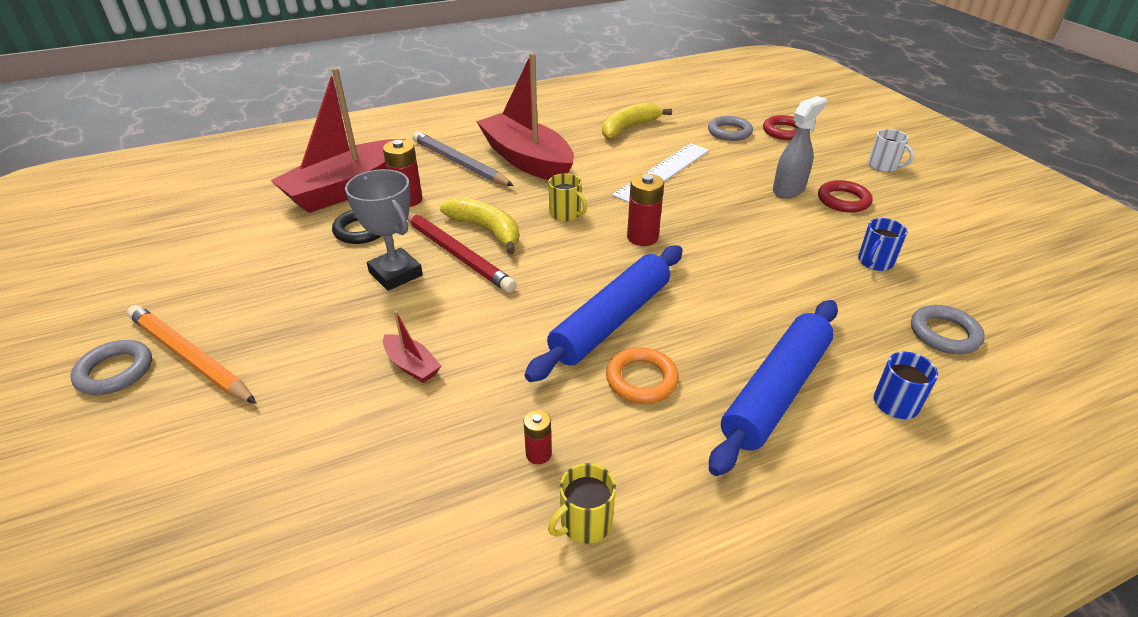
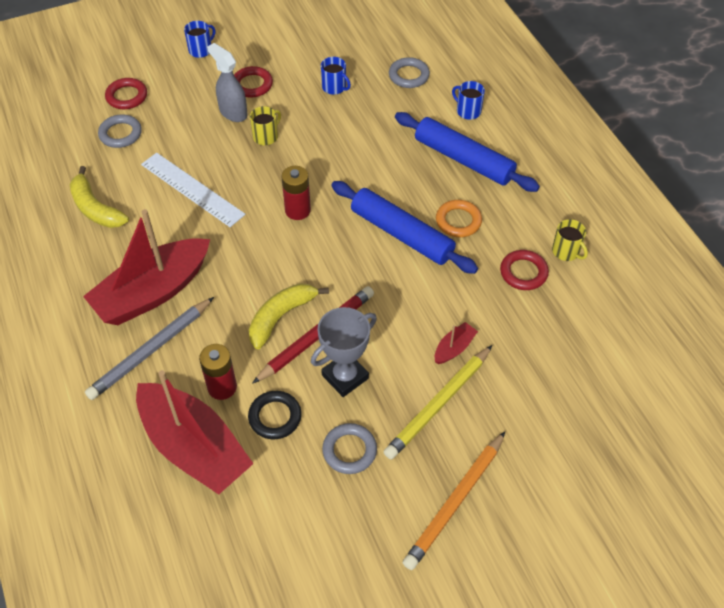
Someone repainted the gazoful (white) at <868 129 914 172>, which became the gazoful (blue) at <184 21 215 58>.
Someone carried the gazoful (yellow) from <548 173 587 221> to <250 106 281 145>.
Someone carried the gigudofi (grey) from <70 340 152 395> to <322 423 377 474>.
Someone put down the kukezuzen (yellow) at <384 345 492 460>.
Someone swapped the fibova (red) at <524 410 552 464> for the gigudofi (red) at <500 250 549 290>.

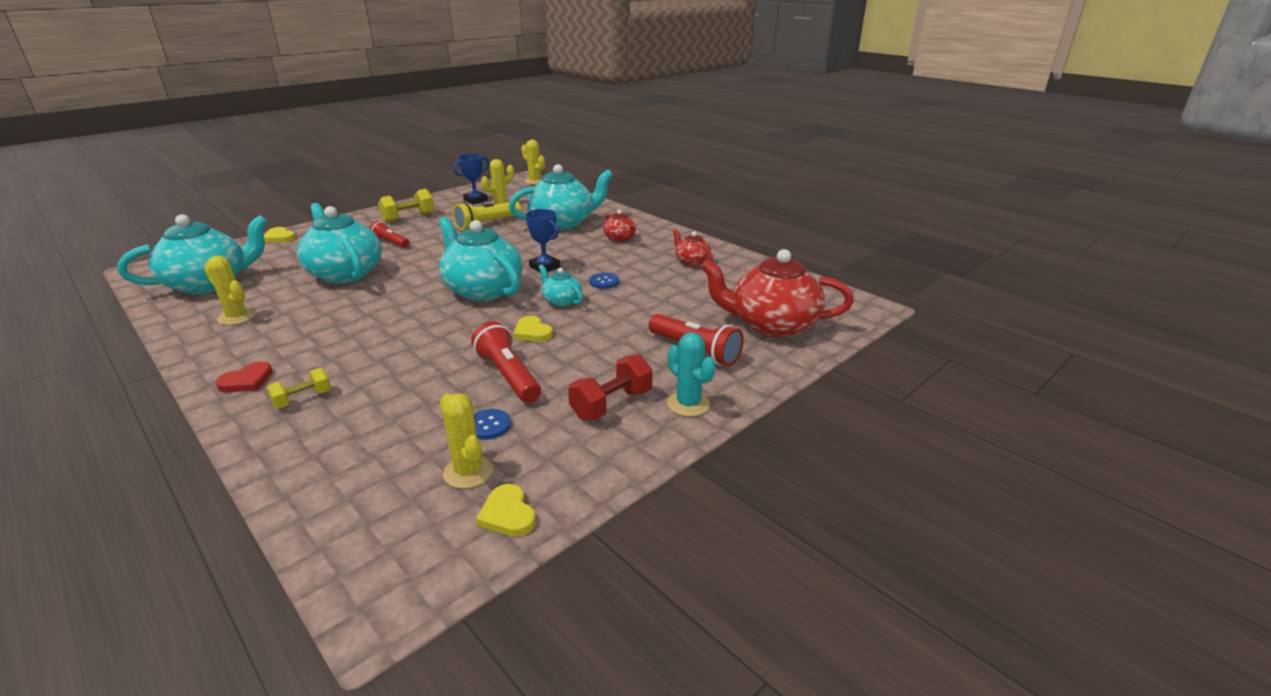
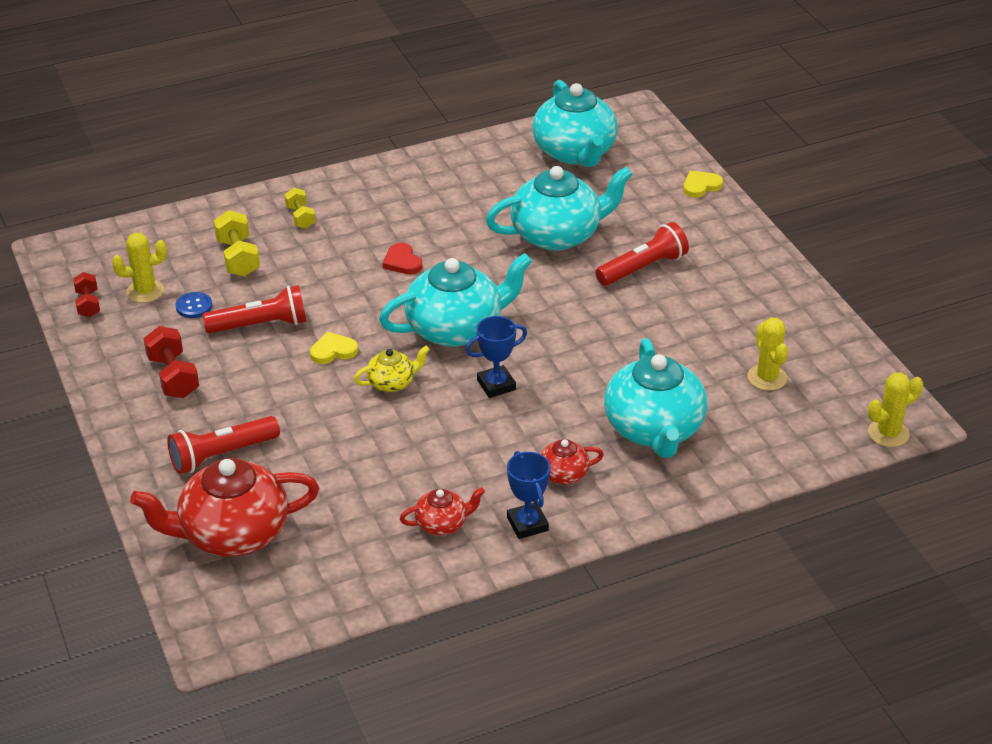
Someone swapped the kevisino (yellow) at <476 484 536 536> for the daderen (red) at <73 272 100 317>.
Someone rotated the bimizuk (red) at <700 249 854 338> by 135 degrees counterclockwise.
Someone carried the daderen (yellow) from <378 189 434 222> to <214 210 260 277>.
Someone repainted the bimizuk (turquoise) at <539 264 583 307>, which became the bimizuk (yellow) at <354 346 430 392>.
Someone carried the kevisino (red) from <215 361 273 393> to <383 243 422 274>.
Someone carried the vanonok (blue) from <453 154 489 204> to <507 451 550 539>.
Someone scaled the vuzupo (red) at <369 221 409 248> by 1.54.
Someone took away the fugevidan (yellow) at <204 255 256 325>.
Someone took away the vuzupo (yellow) at <453 202 522 230>.
Someone took away the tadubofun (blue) at <589 273 619 289>.
Someone took away the fugevidan (turquoise) at <667 332 716 417>.

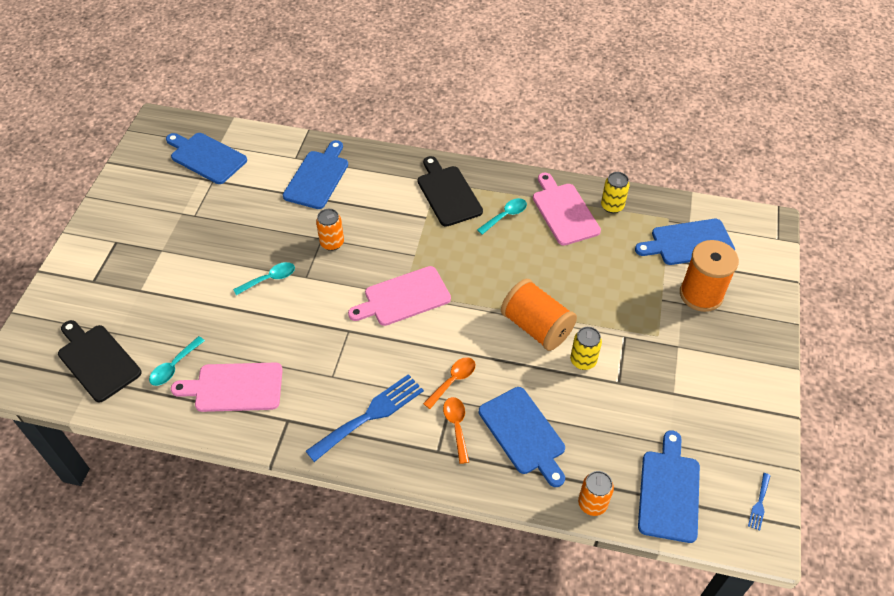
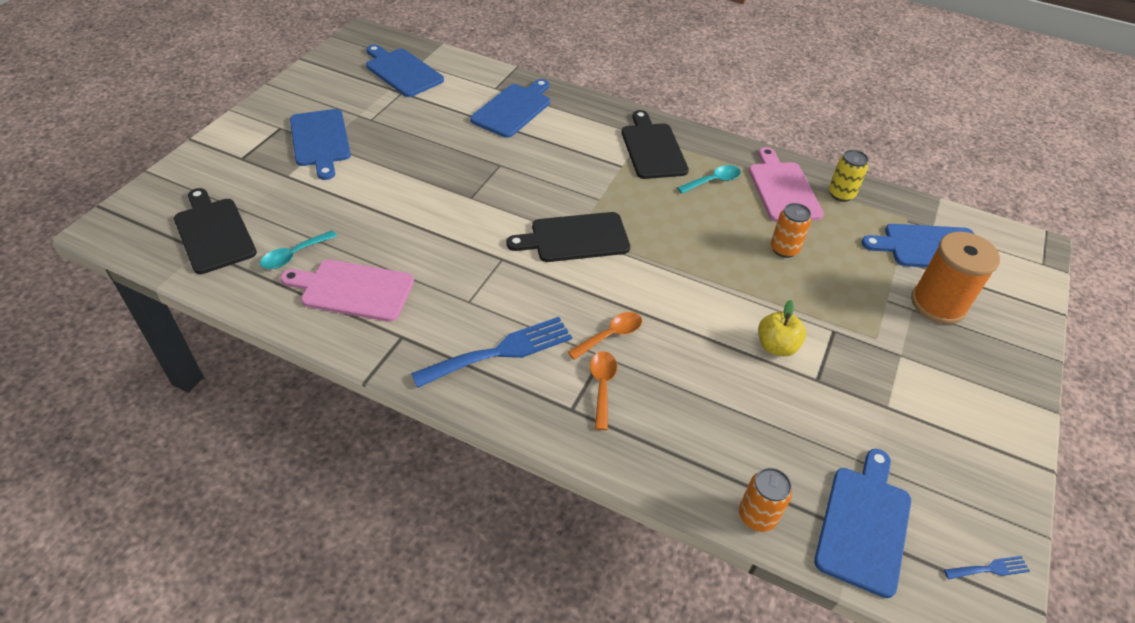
Someone carried the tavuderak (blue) from <479 387 565 487> to <290 109 351 180>.
Someone repainted the tavuderak (pink) at <348 266 451 326>, which became the tavuderak (black) at <506 212 630 262>.
Someone swapped the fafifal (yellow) at <570 327 602 370> for the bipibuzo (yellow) at <758 300 806 357>.
Someone carried the fafifal (orange) from <316 209 344 251> to <771 203 811 258>.
Someone rotated the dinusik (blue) at <748 473 771 531> by 135 degrees counterclockwise.
Someone took away the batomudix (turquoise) at <233 262 295 295>.
Someone took away the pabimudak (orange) at <501 279 577 351>.

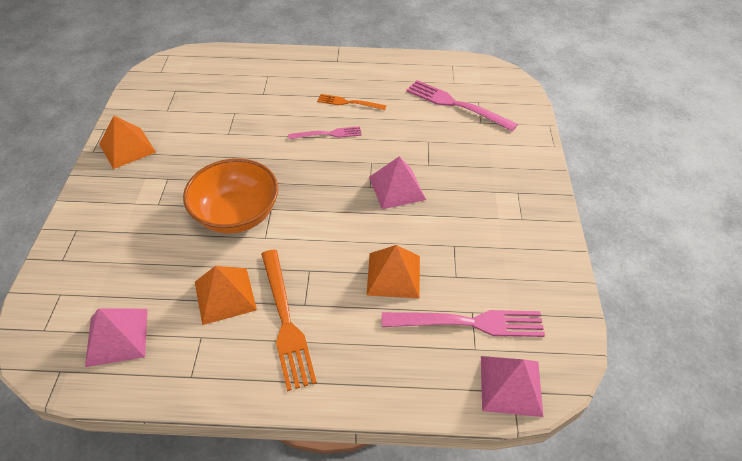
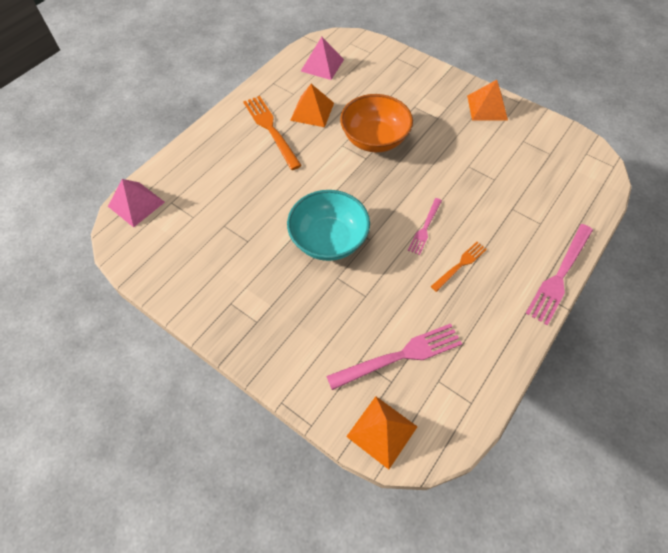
Someone rotated the dinusik (orange) at <261 250 317 391> by 45 degrees clockwise.
Someone swapped the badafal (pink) at <369 156 426 209> for the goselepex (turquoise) at <287 190 370 261>.
Someone carried the badafal (orange) from <367 245 420 299> to <346 396 417 470>.
Someone carried the dinusik (pink) from <382 310 545 337> to <526 224 593 325>.

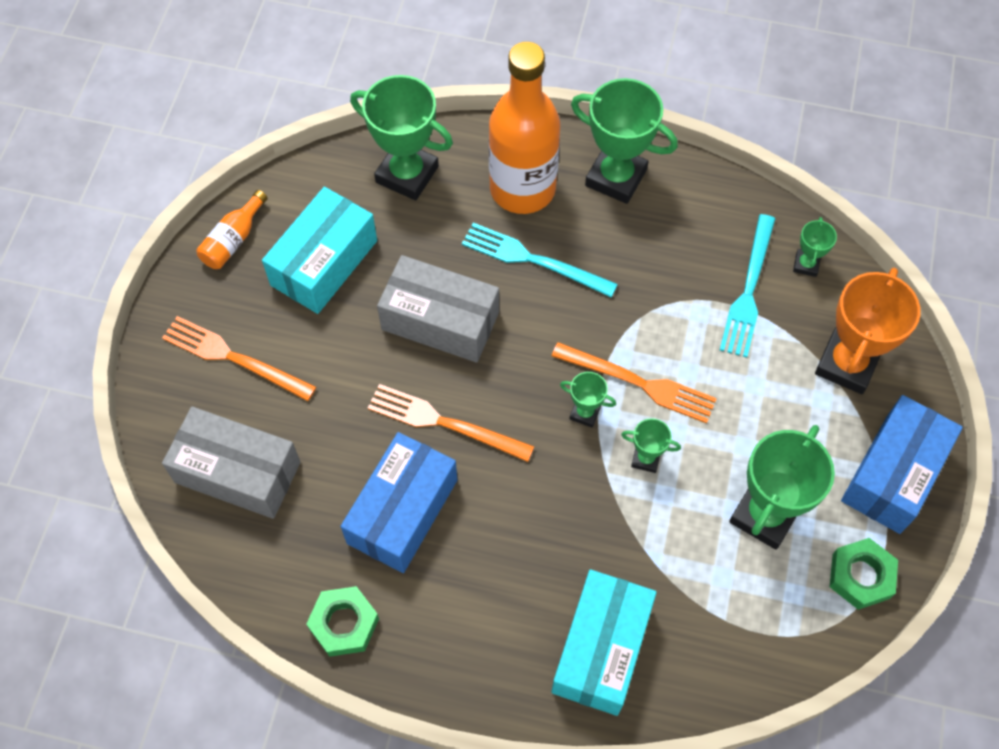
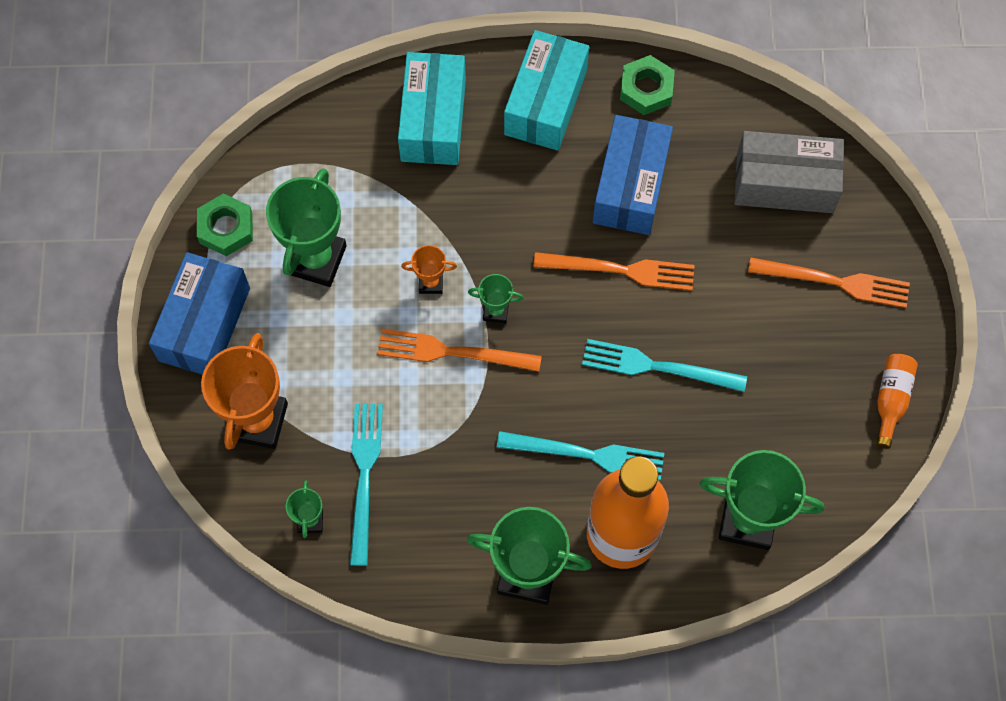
Someone repainted the vanonok (green) at <621 418 681 473>, which became the vanonok (orange) at <401 245 457 294>.
Someone carried the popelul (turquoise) from <262 187 377 314> to <504 30 589 151>.
Someone swapped the popelul (grey) at <377 255 499 363> for the dinusik (turquoise) at <582 339 747 392>.

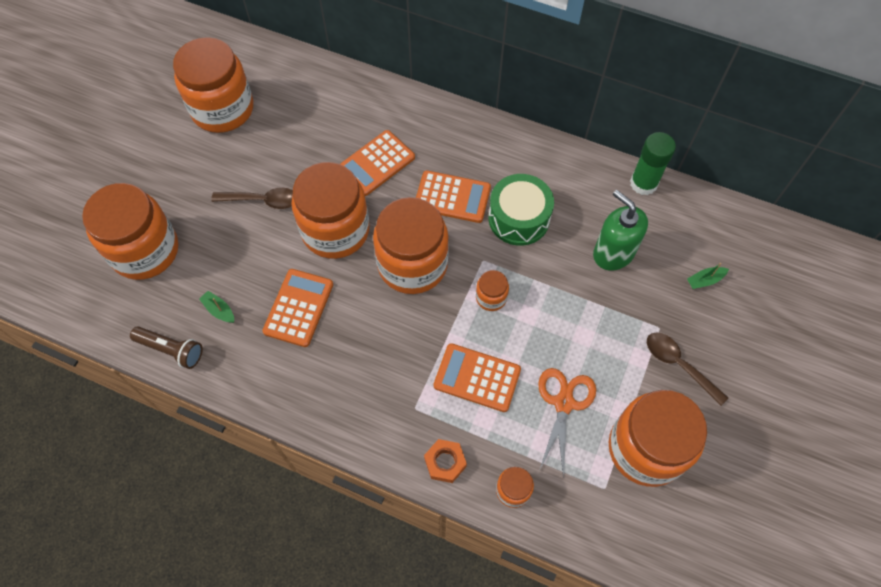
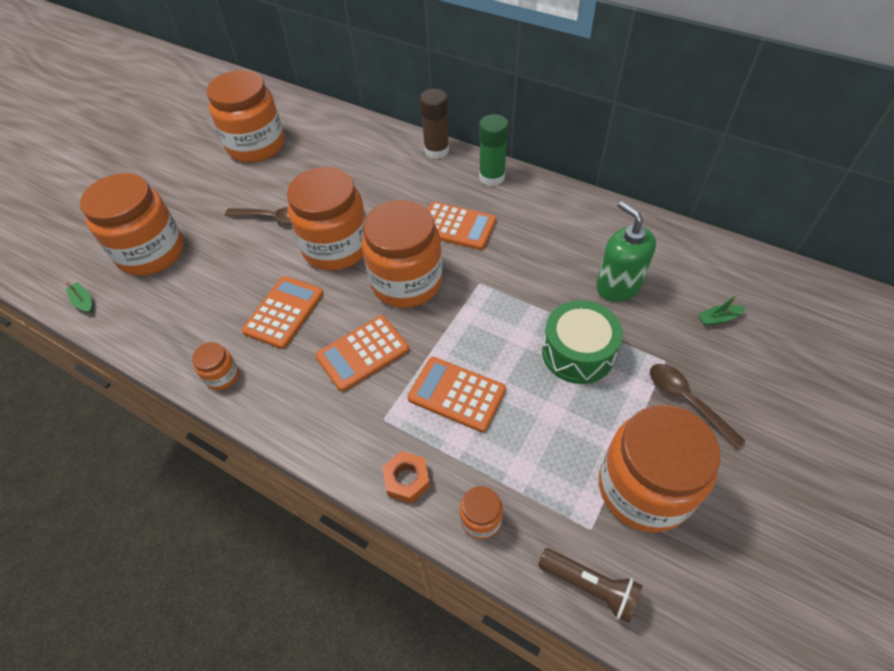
Someone carried the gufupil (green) from <199 291 234 323> to <65 281 93 314>.
Someone carried the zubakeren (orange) from <476 270 509 311> to <192 342 239 390>.
Someone carried the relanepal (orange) from <340 130 415 196> to <315 315 409 392>.
Someone put down the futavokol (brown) at <420 89 449 159>.
Someone carried the futavokol (green) from <630 132 676 195> to <479 114 508 186>.
Someone carried the vuzupo (brown) from <130 326 203 369> to <538 548 643 623>.
Someone carried the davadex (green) from <488 174 554 246> to <542 300 623 384>.
Someone took away the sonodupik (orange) at <538 368 596 478>.

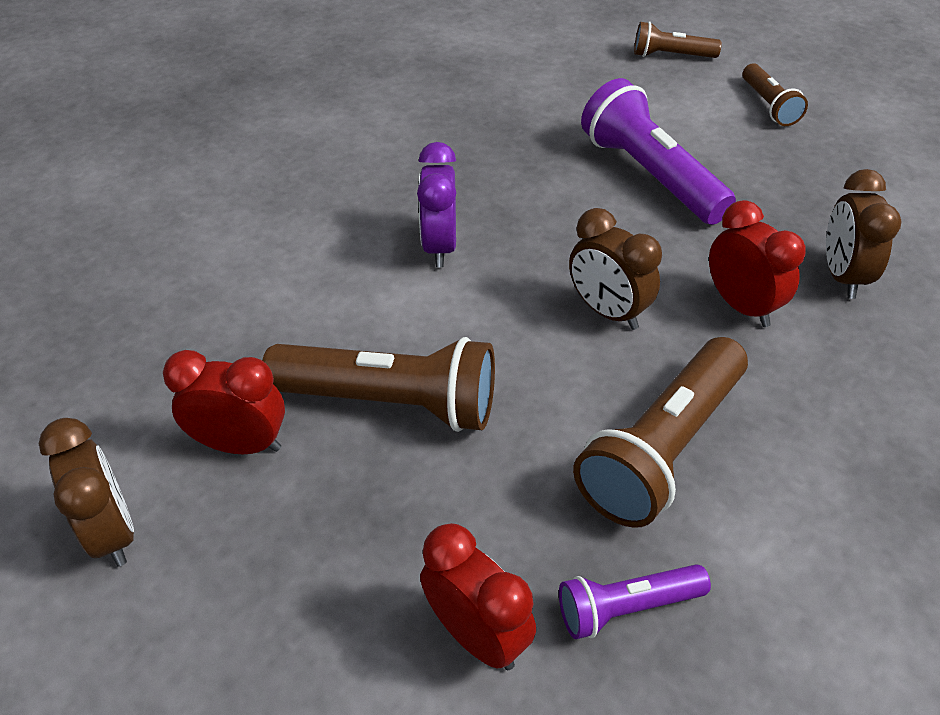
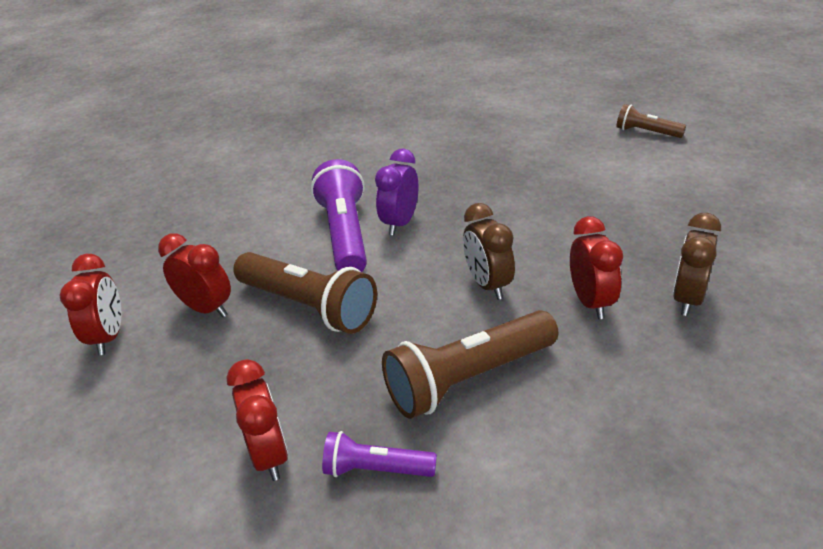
Someone repainted the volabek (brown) at <39 418 134 567>, which became the volabek (red) at <59 254 122 355>.
Someone carried the vuzupo (purple) from <581 78 736 225> to <311 159 367 272>.
Someone took away the vuzupo (brown) at <742 63 808 126>.

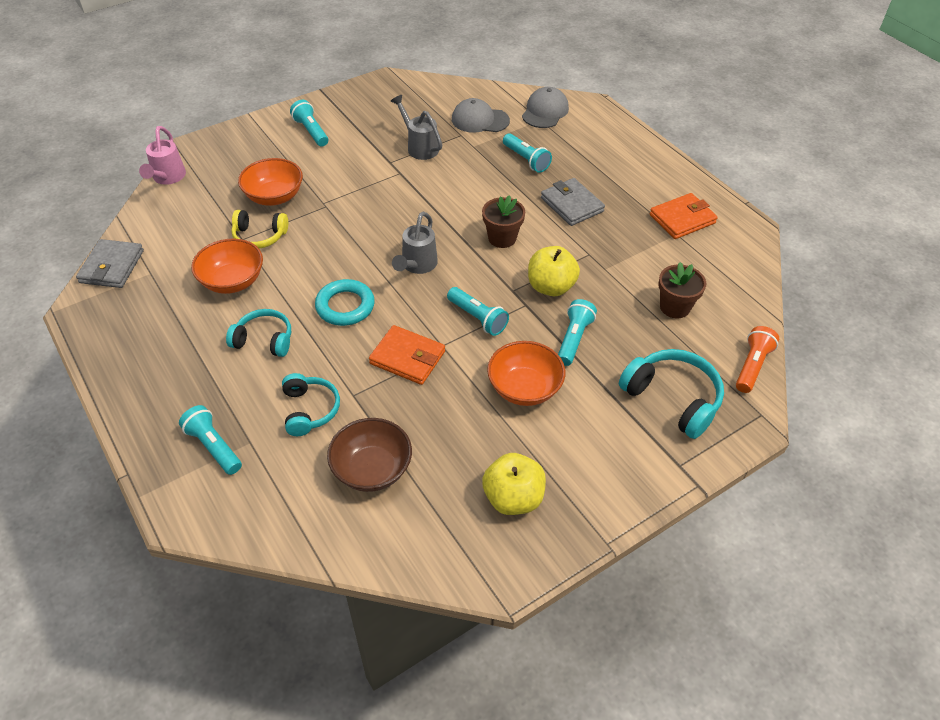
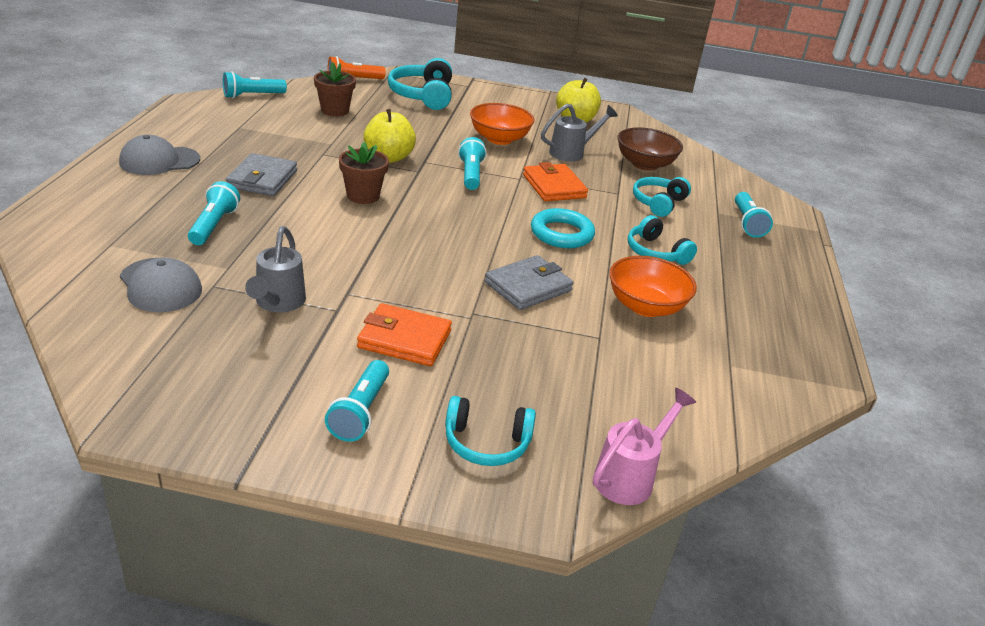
Someone carried the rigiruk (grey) from <522 87 569 128> to <119 135 200 175>.
Someone carried the vuzupo (turquoise) from <558 299 597 366> to <223 71 287 98>.
Someone carried the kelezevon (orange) from <650 193 718 239> to <357 303 452 366>.
Someone put down the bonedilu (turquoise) at <445 396 536 466>.
Someone carried the kelezevon (grey) from <76 239 144 288> to <485 255 574 310>.
Someone carried the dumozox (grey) from <392 212 438 274> to <541 103 618 162>.
Someone took away the bonedilu (yellow) at <232 210 288 249>.
Someone took away the goselepex (orange) at <238 158 303 206>.

